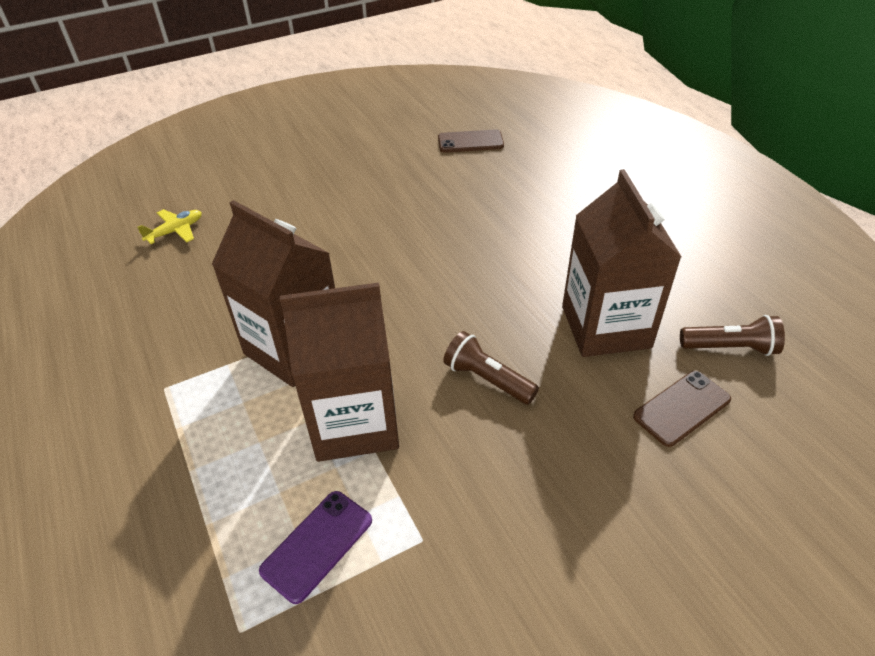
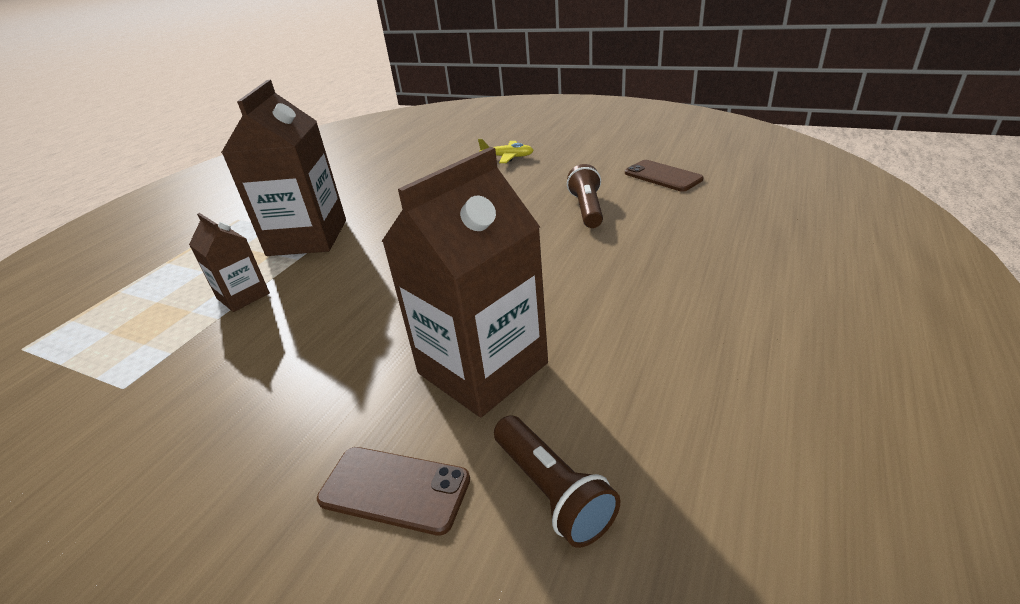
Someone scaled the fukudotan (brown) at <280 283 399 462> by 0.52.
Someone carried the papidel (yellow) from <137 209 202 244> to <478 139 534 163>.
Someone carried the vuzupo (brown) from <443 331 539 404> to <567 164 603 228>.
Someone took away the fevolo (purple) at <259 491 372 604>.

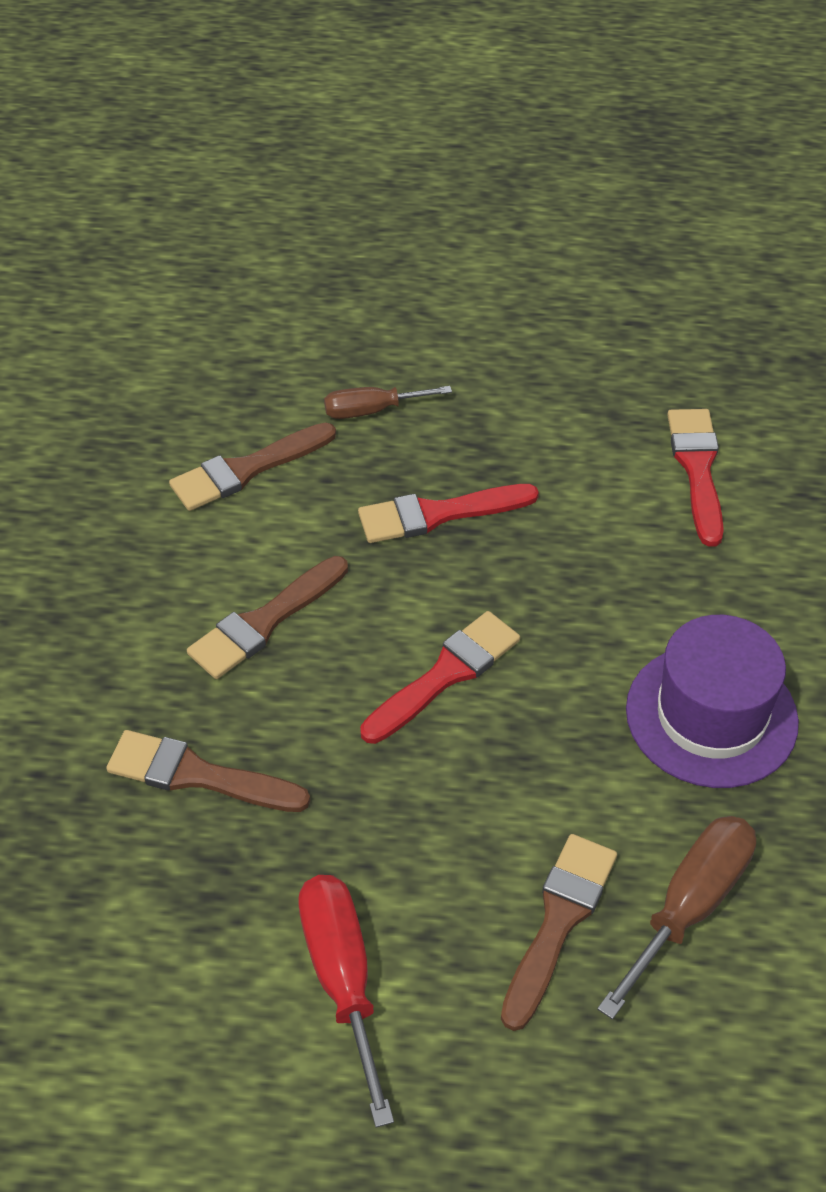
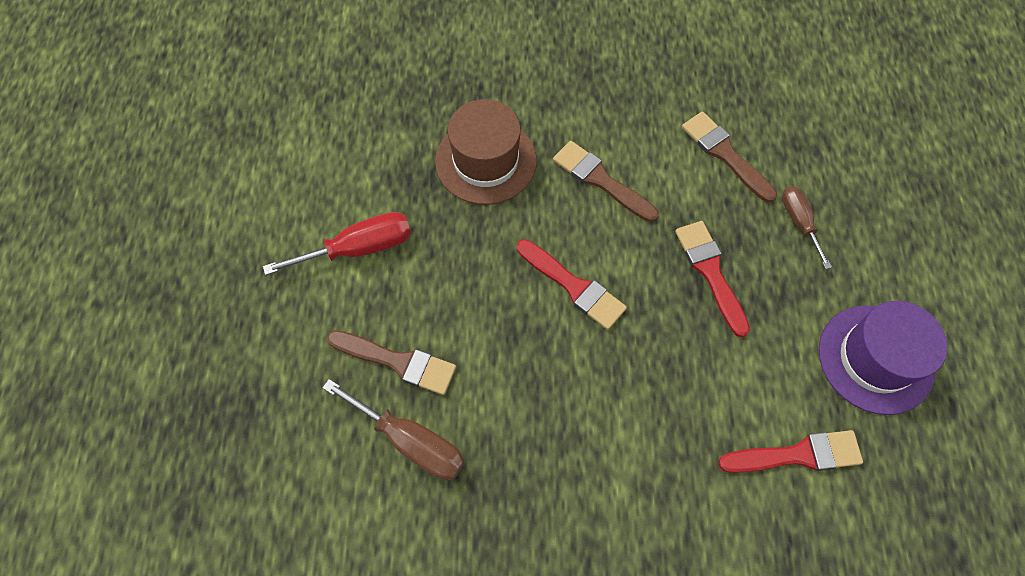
Someone swapped the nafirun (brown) at <106 730 310 812> for the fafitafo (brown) at <435 99 537 205>.
Someone carried the fafitafo (purple) from <626 615 799 788> to <819 301 948 415>.

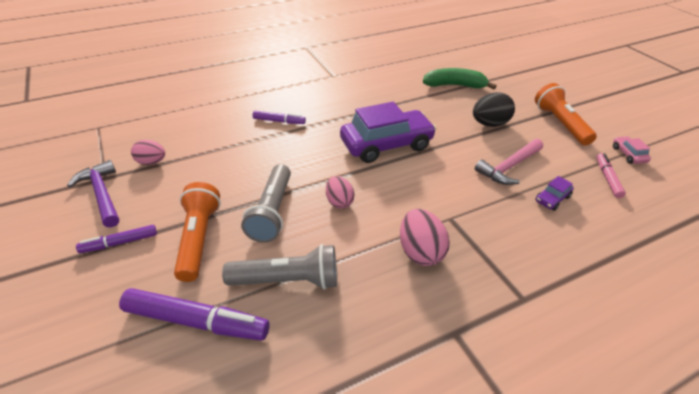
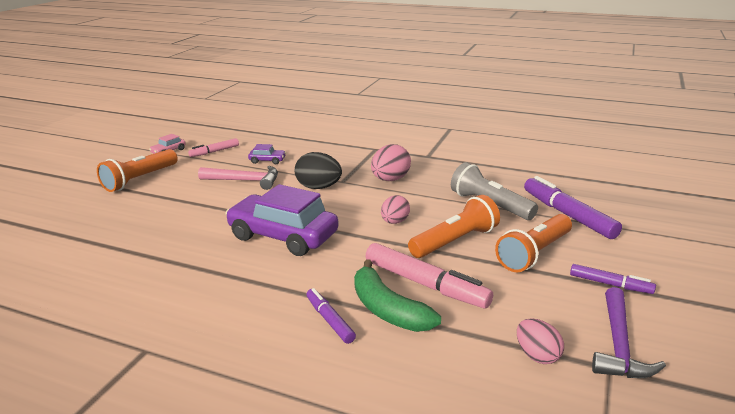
Someone carried the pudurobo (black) from <473 92 515 127> to <295 152 342 189>.
Someone carried the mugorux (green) from <423 68 496 90> to <354 259 441 332>.
Someone put down the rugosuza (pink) at <366 243 493 308>.
Someone repainted the vuzupo (grey) at <241 164 291 243>, which became the vuzupo (orange) at <408 195 500 258>.

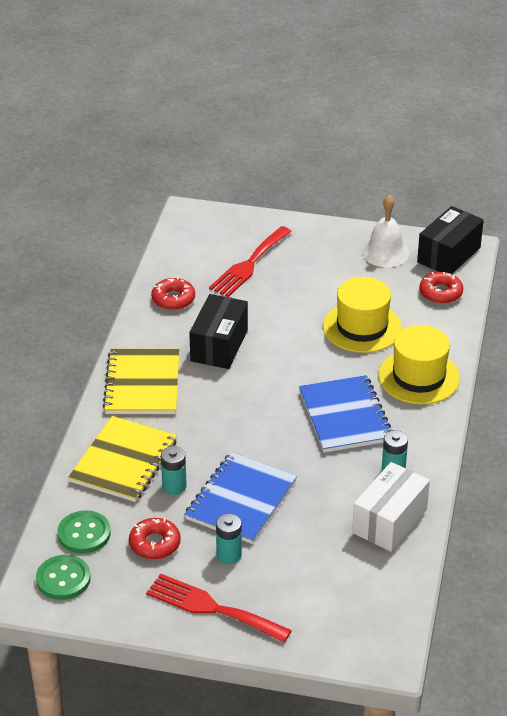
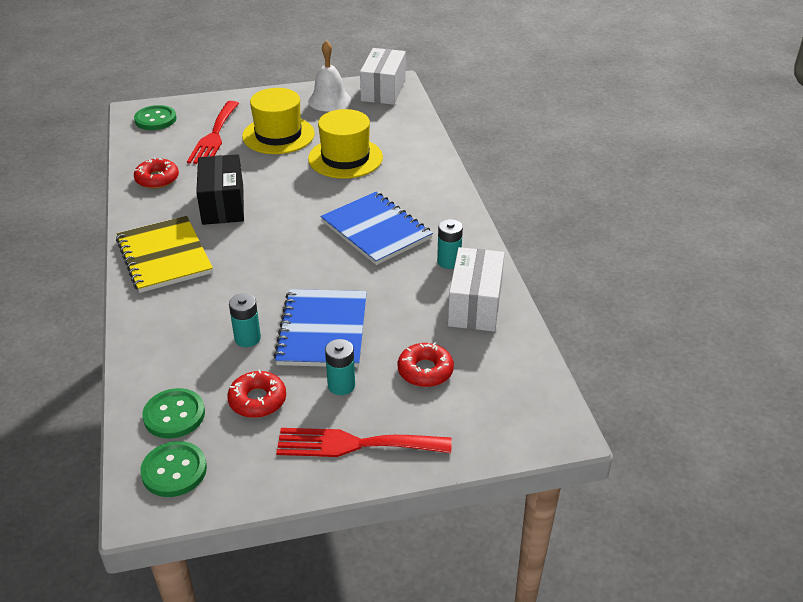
Someone put down the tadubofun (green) at <134 105 177 130>.
Someone carried the fafitafo (yellow) from <378 325 460 404> to <242 88 315 154>.
Someone repainted the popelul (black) at <417 206 484 274>, which became the popelul (white) at <360 48 406 105>.
Someone carried the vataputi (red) from <419 272 463 304> to <398 342 454 387>.
Someone took away the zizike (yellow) at <68 416 177 502>.

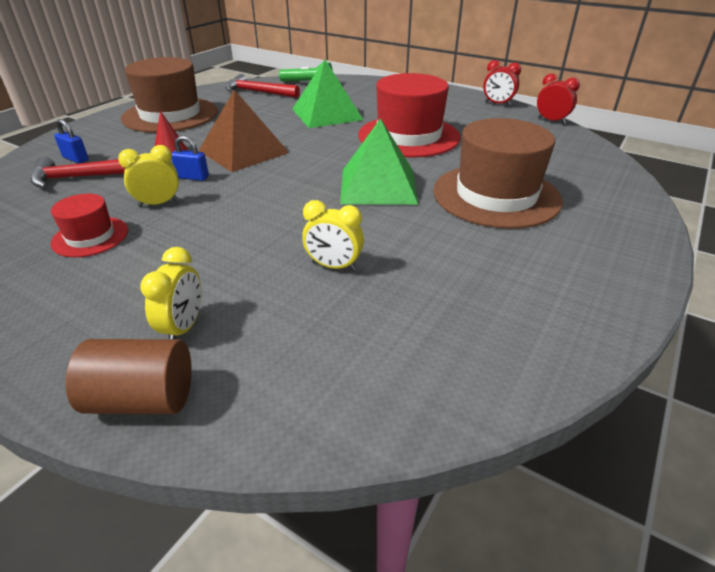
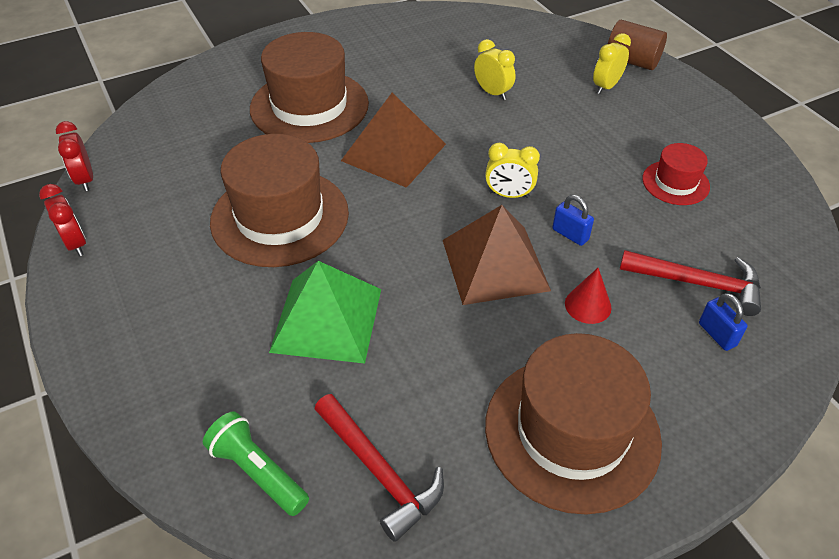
Someone repainted the fafitafo (red) at <358 73 460 158>, which became the fafitafo (brown) at <210 134 349 267>.
Someone repainted the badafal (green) at <340 118 418 205>, which became the badafal (brown) at <341 93 446 188>.
Someone carried the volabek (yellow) from <118 145 179 207> to <485 143 540 198>.

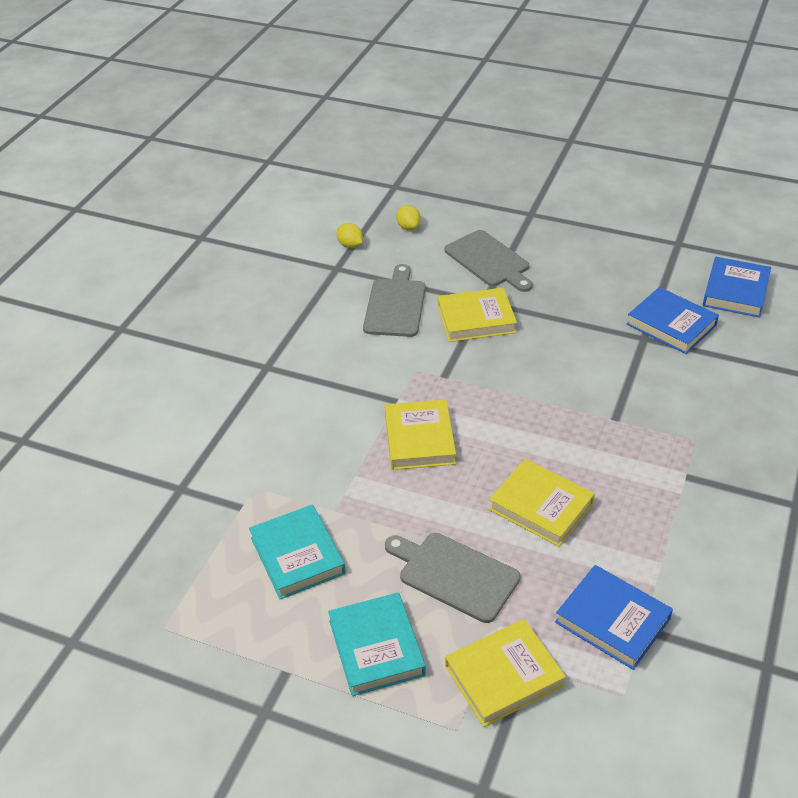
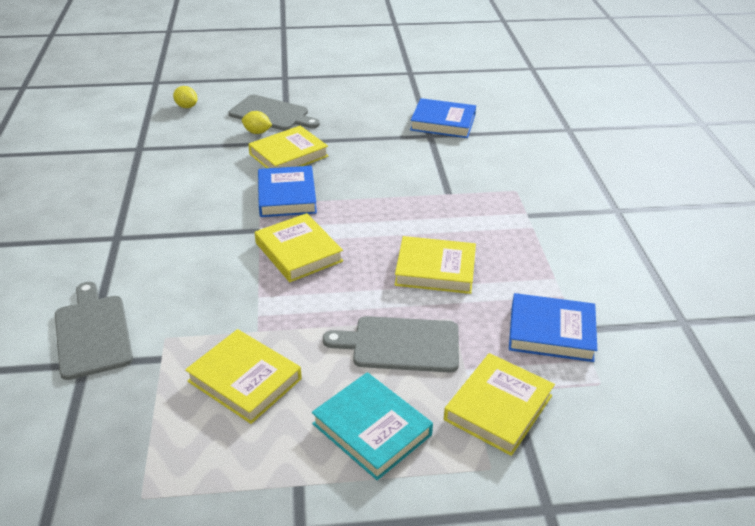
Someone carried the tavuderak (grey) from <363 264 426 337> to <55 282 133 380>.
Someone repainted the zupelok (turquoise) at <249 505 346 599>, which became the zupelok (yellow) at <185 329 302 424>.
Someone carried the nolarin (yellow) from <337 223 363 248> to <242 111 272 134>.
Someone carried the zupelok (blue) from <703 257 771 318> to <258 166 317 217>.

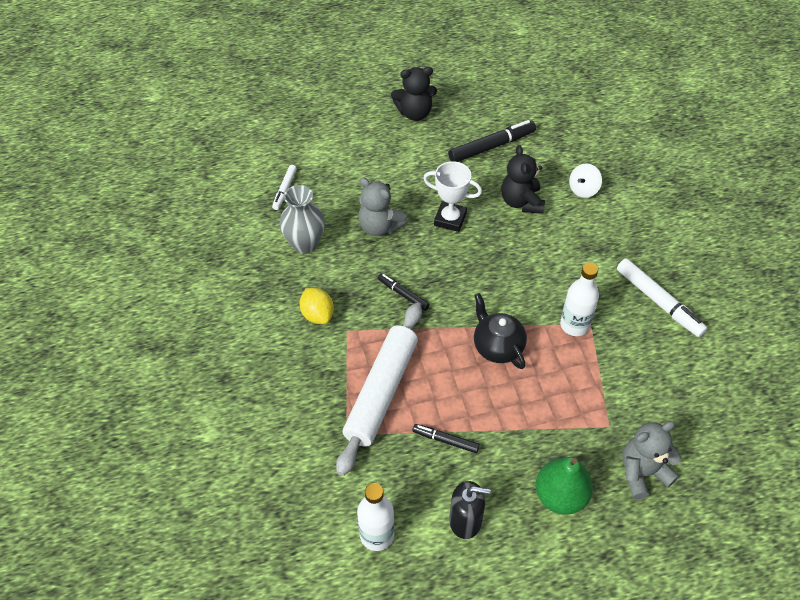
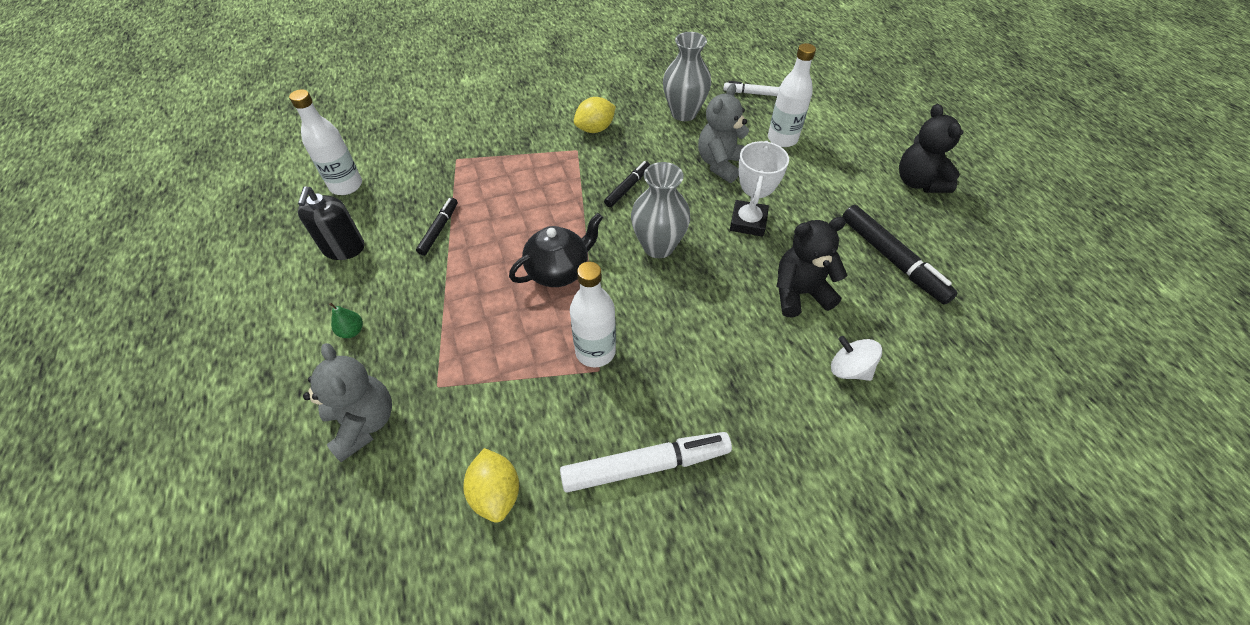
Someone scaled the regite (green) at <536 457 593 515> by 0.44.
Someone put down the nolarin (yellow) at <463 448 519 523>.
Someone rotated the rugosuza (white) at <617 258 707 337> by 150 degrees counterclockwise.
Someone put down the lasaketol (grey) at <631 162 690 258>.
Someone put down the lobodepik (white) at <768 43 816 147>.
Someone took away the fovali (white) at <336 303 422 476>.

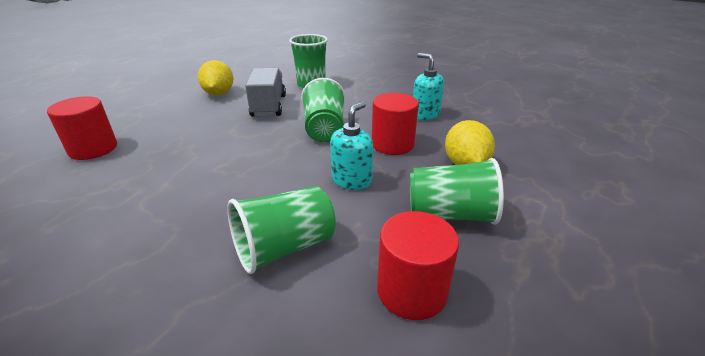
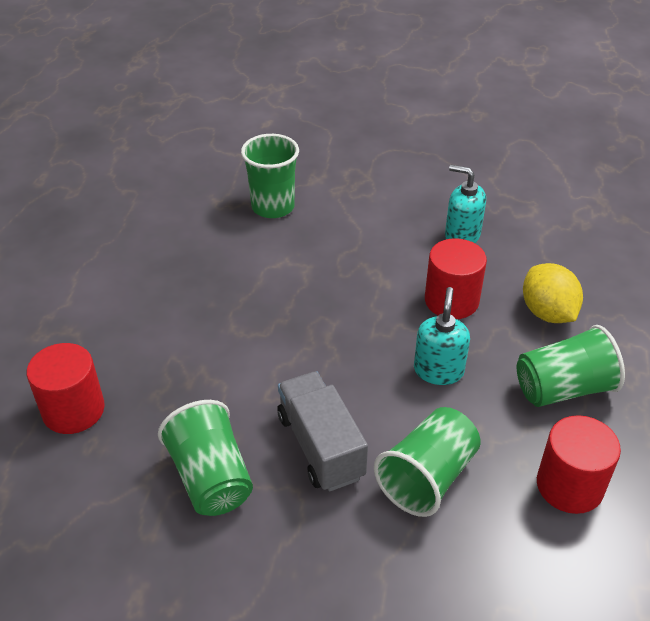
Someone carried the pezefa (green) from <301 78 346 142> to <158 400 253 516>.
Someone carried the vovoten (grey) from <245 68 286 117> to <277 371 368 492>.
Someone took away the nolarin (yellow) at <198 60 234 95>.

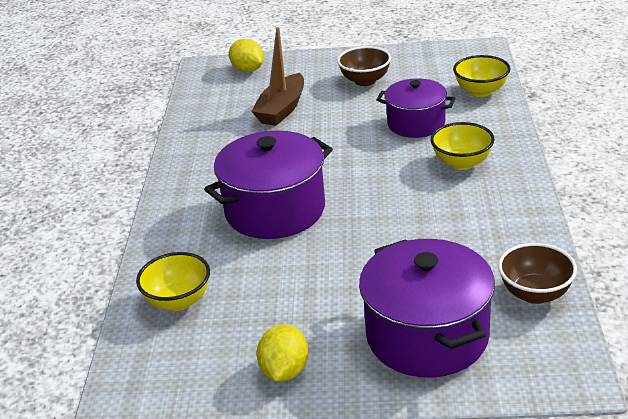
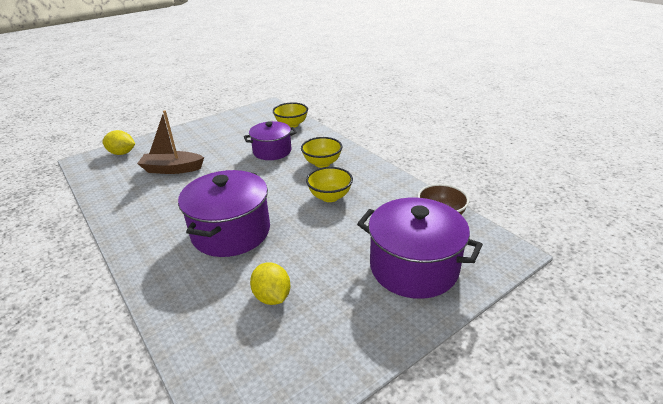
Someone rotated the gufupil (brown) at <251 27 304 126> by 105 degrees clockwise.
Someone carried the nolarin (yellow) from <257 324 308 382> to <250 263 290 305>.
Someone carried the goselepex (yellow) from <136 252 210 311> to <306 167 353 202>.
Someone took away the goselepex (brown) at <337 46 391 86>.

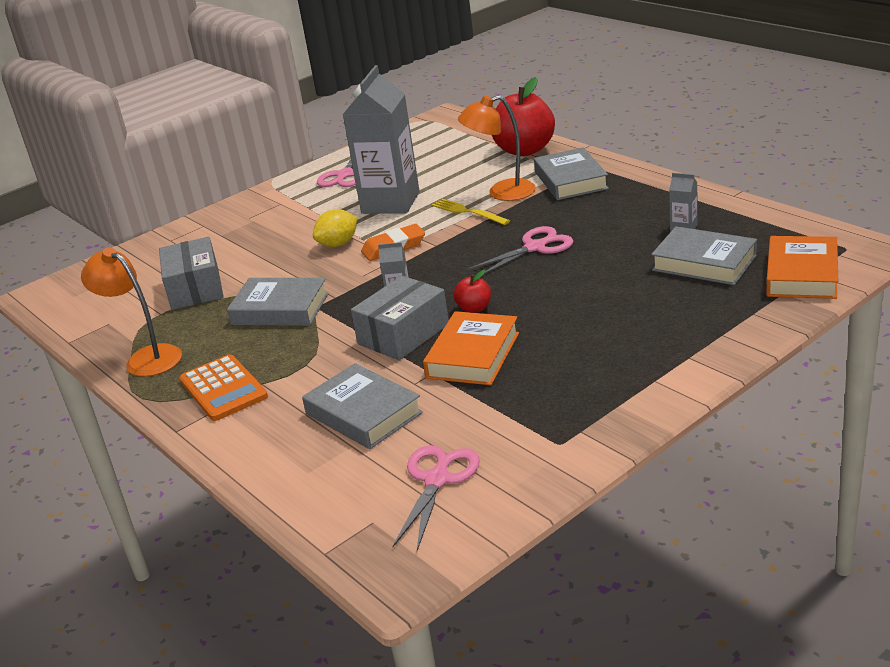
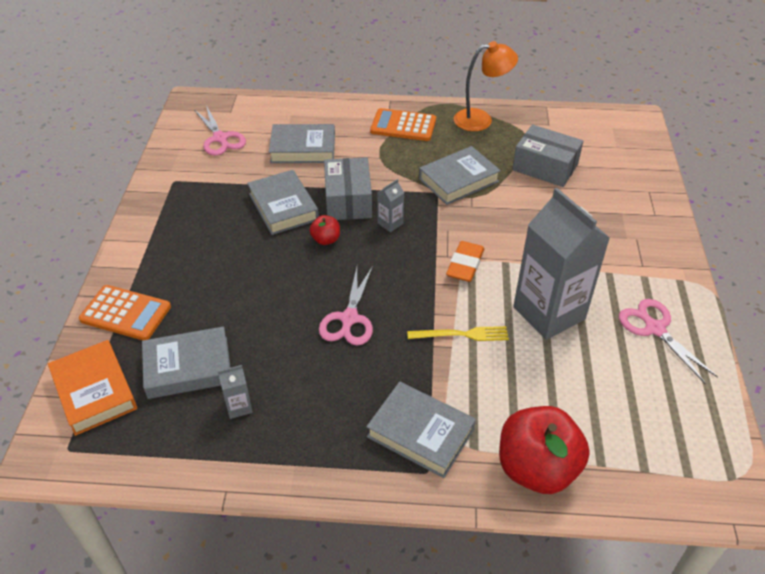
Someone put down the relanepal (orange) at <79 285 171 340>.
Someone repainted the zupelok (orange) at <423 311 519 385>, which became the zupelok (grey) at <247 170 319 235>.
Someone took away the nolarin (yellow) at <313 209 357 247>.
Someone took away the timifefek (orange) at <458 95 536 201>.

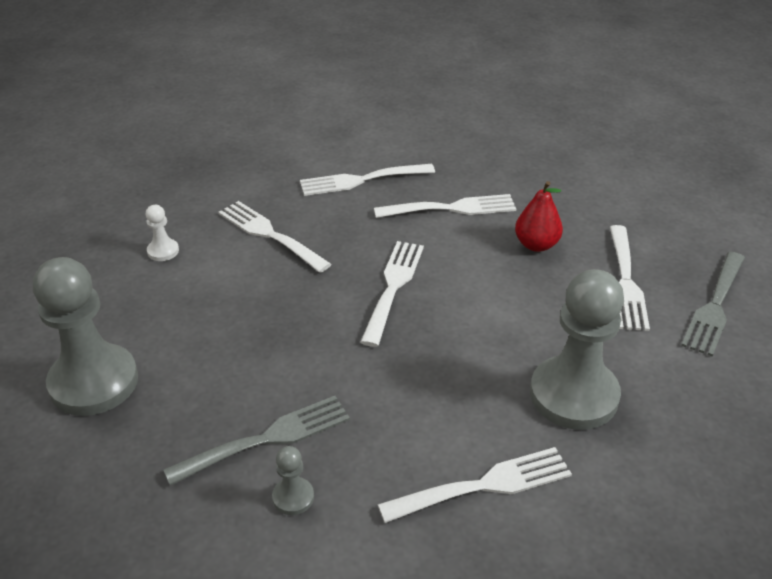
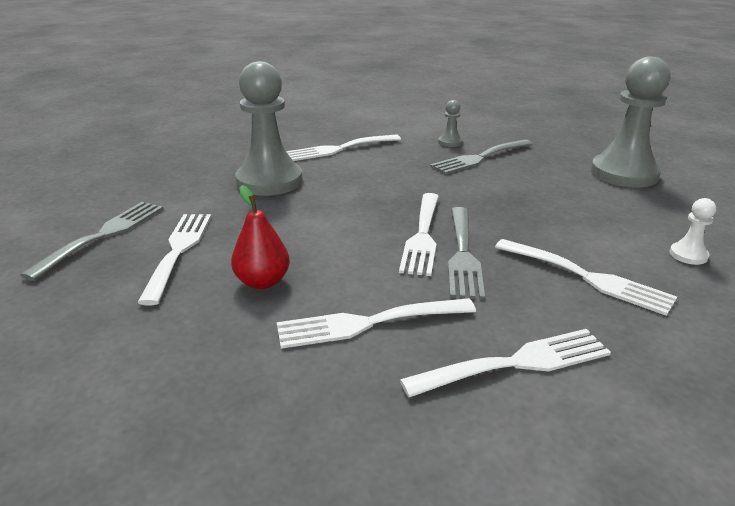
Someone put down the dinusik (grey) at <448 207 485 299>.

